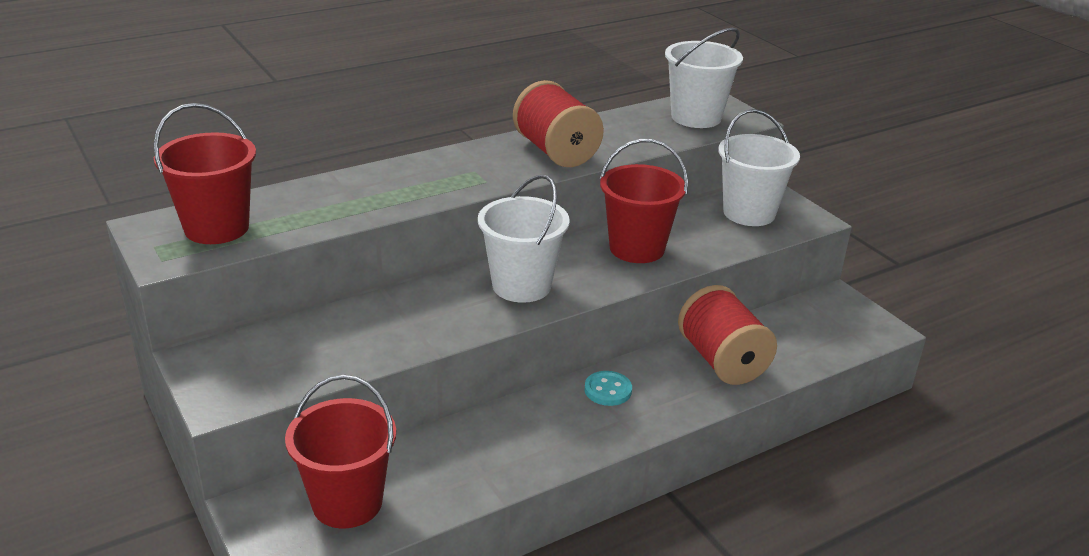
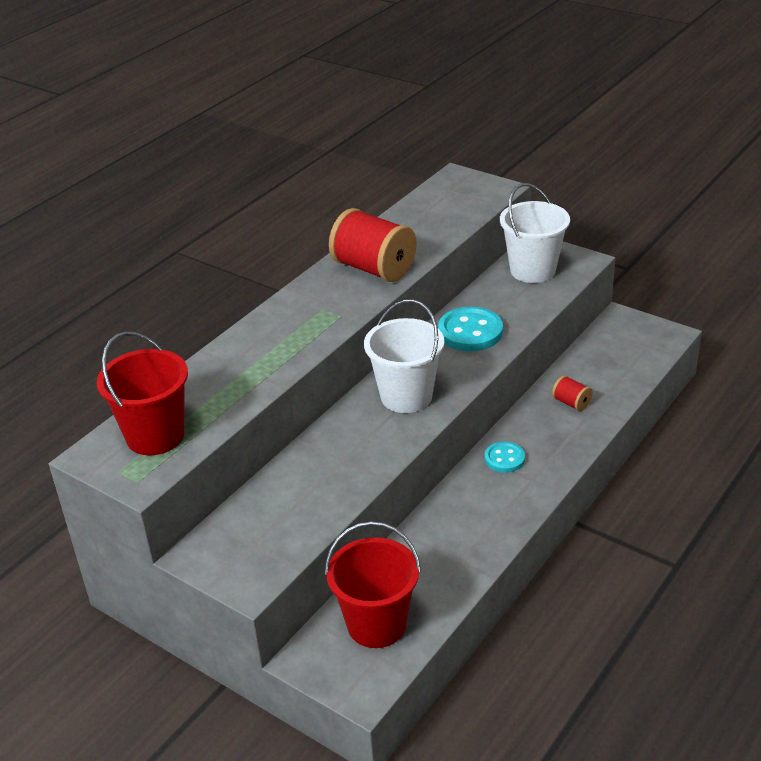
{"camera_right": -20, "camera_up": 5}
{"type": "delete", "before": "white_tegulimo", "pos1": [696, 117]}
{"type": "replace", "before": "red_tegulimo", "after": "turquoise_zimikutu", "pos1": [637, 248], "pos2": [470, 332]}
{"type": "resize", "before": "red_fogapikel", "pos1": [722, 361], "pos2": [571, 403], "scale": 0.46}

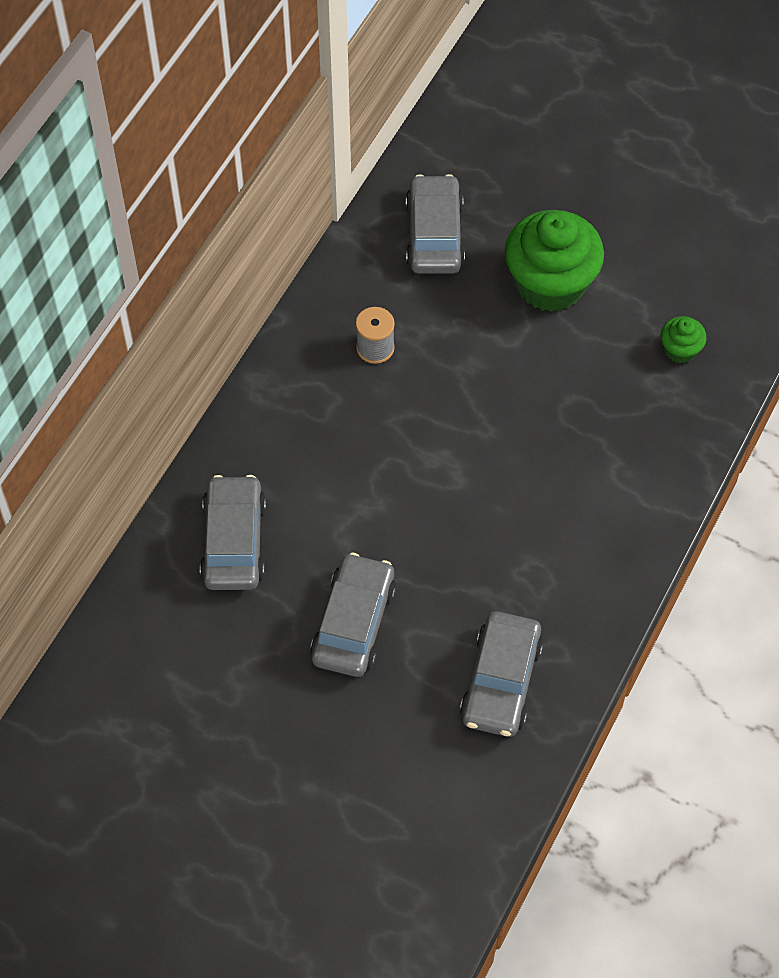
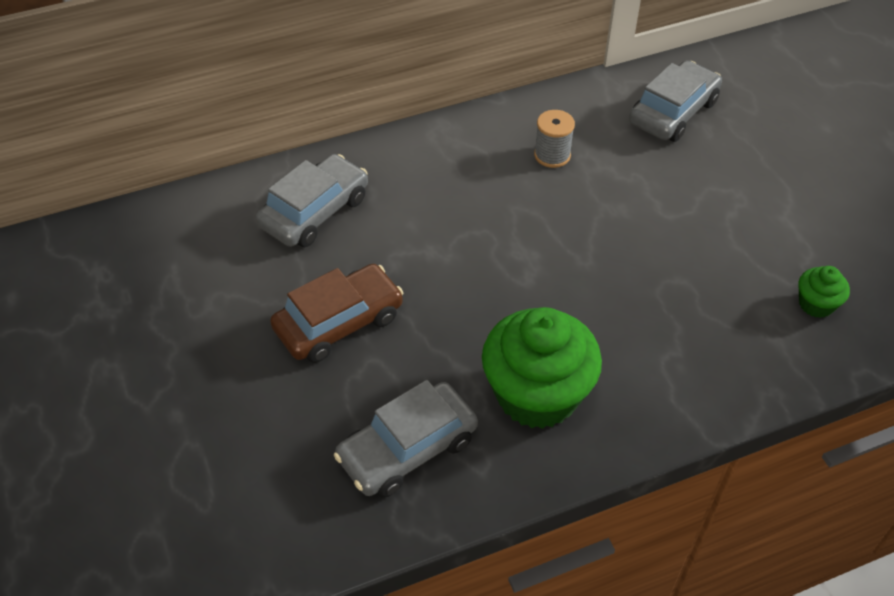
{"camera_right": 40, "camera_up": -10}
{"type": "move", "before": "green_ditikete", "pos1": [550, 283], "pos2": [537, 394]}
{"type": "recolor", "before": "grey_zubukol", "after": "brown_zubukol", "pos1": [353, 623], "pos2": [339, 322]}

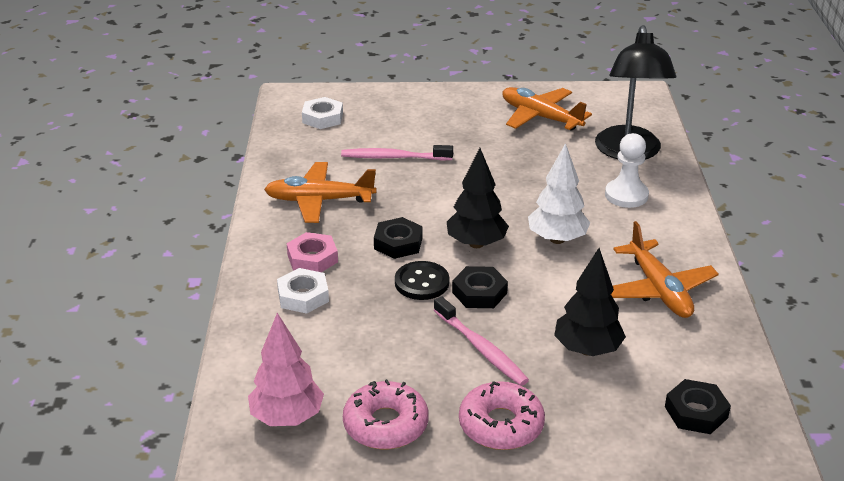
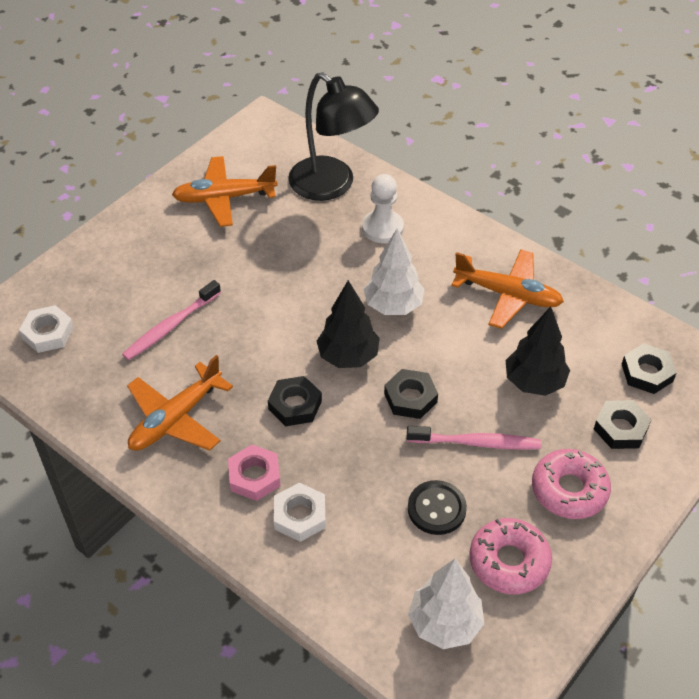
{"camera_right": -50, "camera_up": 15}
{"type": "move", "before": "black_zimikutu", "pos1": [422, 282], "pos2": [436, 509]}
{"type": "recolor", "before": "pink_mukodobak", "after": "white_mukodobak", "pos1": [287, 417], "pos2": [445, 623]}
{"type": "insert", "after": "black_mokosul", "pos2": [621, 428]}

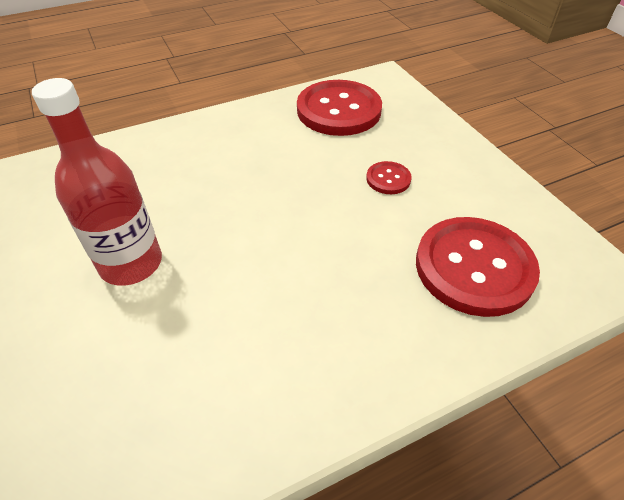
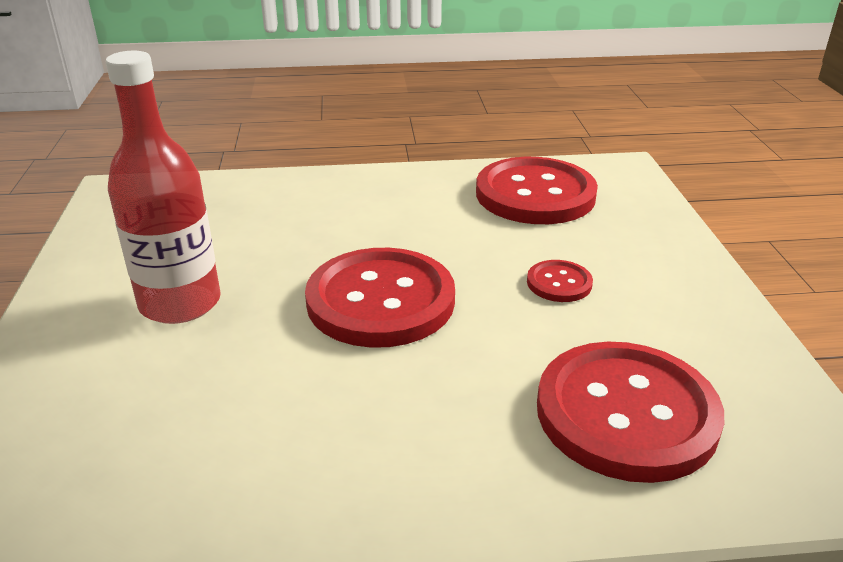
{"camera_right": 20, "camera_up": -15}
{"type": "insert", "after": "red_zimikutu", "pos2": [380, 301]}

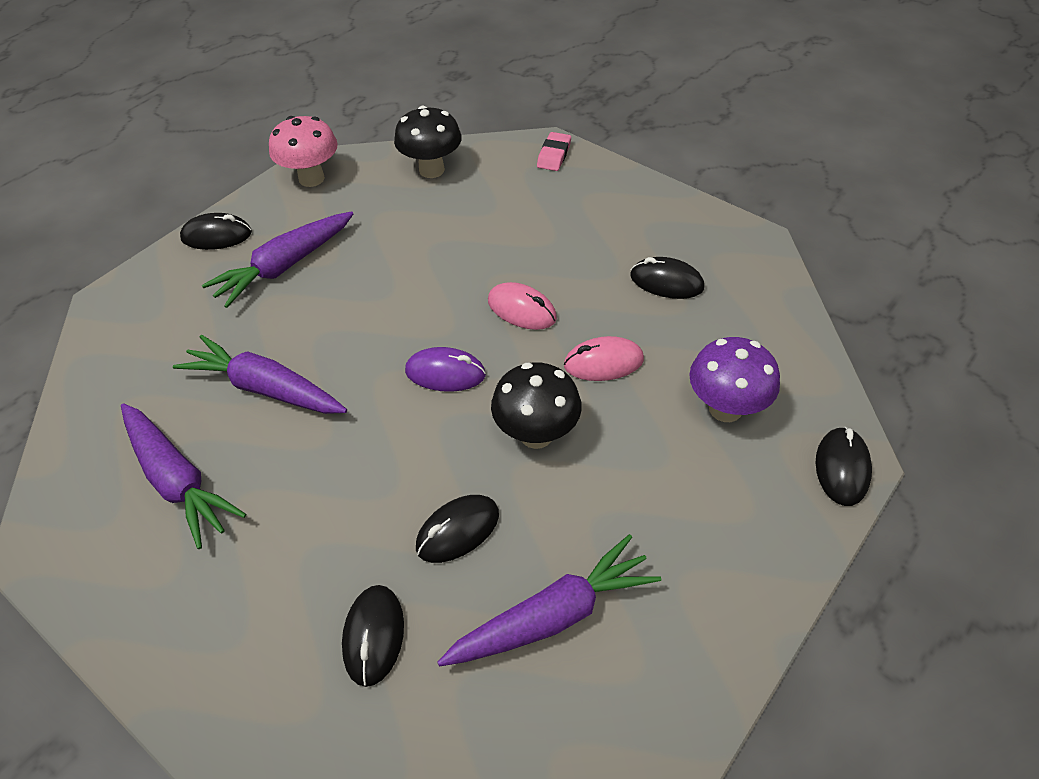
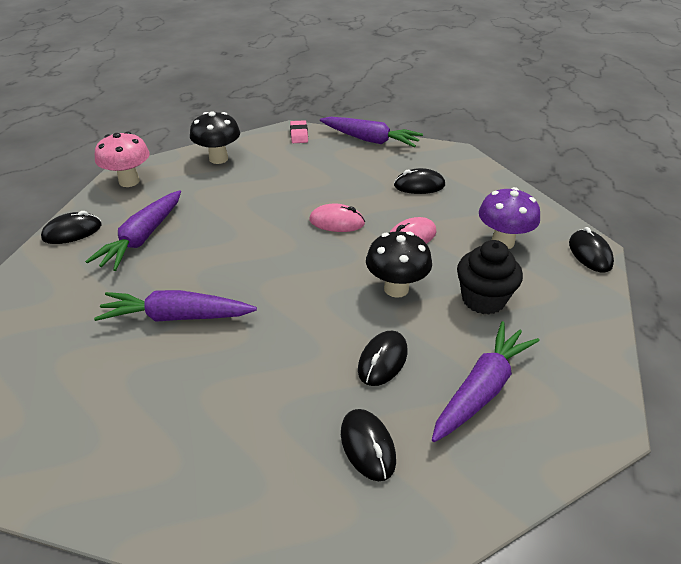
{"camera_right": -25, "camera_up": -10}
{"type": "delete", "before": "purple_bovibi", "pos1": [445, 373]}
{"type": "move", "before": "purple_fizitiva", "pos1": [177, 480], "pos2": [370, 140]}
{"type": "insert", "after": "black_ditikete", "pos2": [483, 299]}

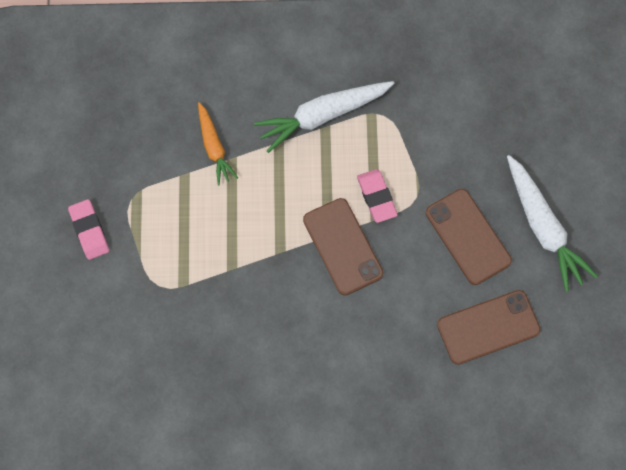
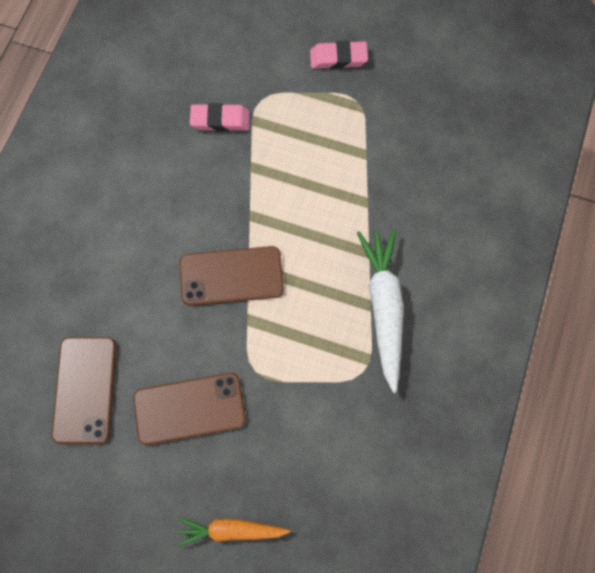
{"camera_right": 110, "camera_up": 0}
{"type": "move", "before": "orange_fizitiva", "pos1": [214, 147], "pos2": [231, 530]}
{"type": "delete", "before": "white_fizitiva", "pos1": [543, 227]}
{"type": "move", "before": "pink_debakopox", "pos1": [376, 197], "pos2": [220, 120]}

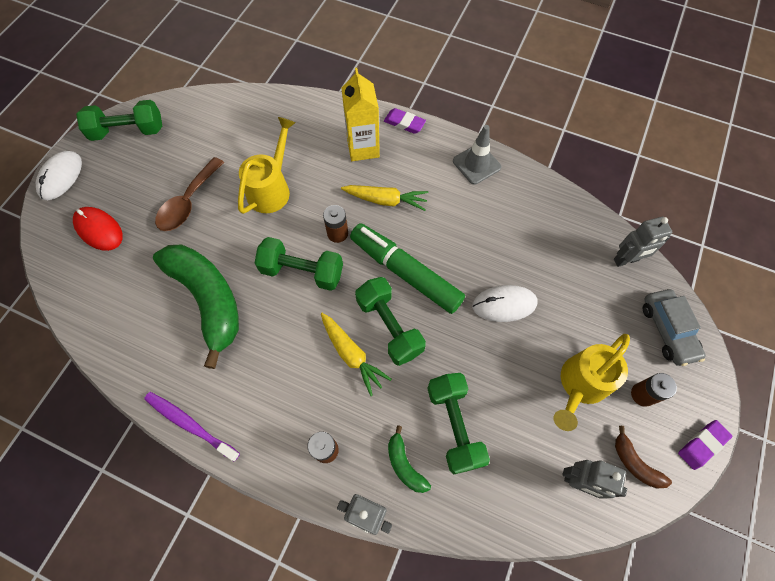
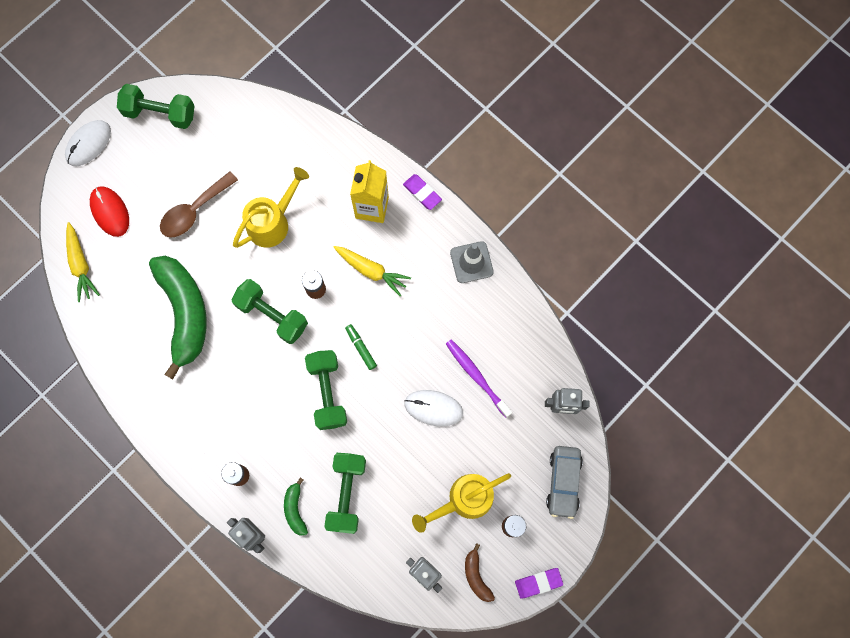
{"camera_right": 20, "camera_up": 10}
{"type": "resize", "before": "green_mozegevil", "pos1": [405, 272], "pos2": [361, 348], "scale": 0.42}
{"type": "move", "before": "yellow_fizitiva", "pos1": [352, 355], "pos2": [81, 265]}
{"type": "move", "before": "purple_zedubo", "pos1": [190, 425], "pos2": [477, 377]}

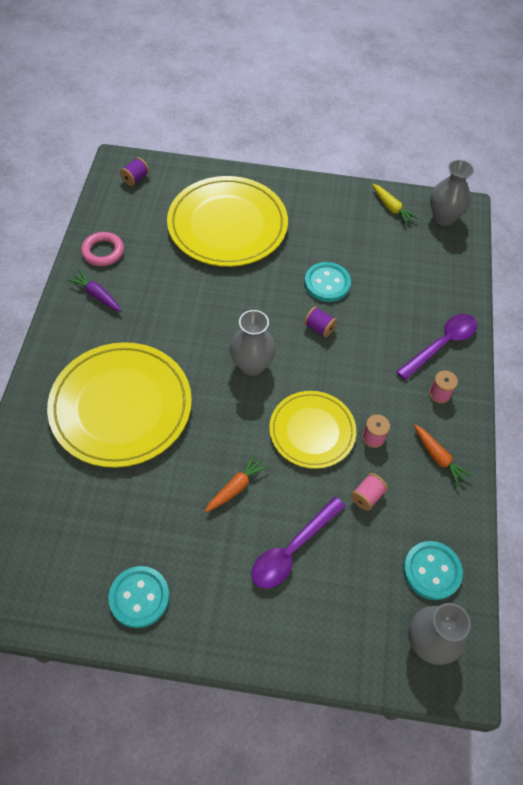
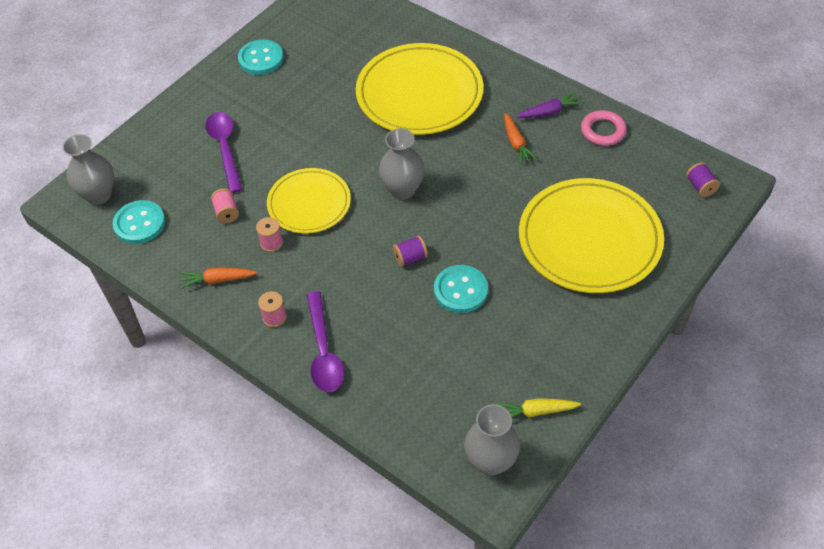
{"camera_right": 125, "camera_up": -5}
{"type": "move", "before": "orange_fizitiva", "pos1": [236, 487], "pos2": [516, 143]}

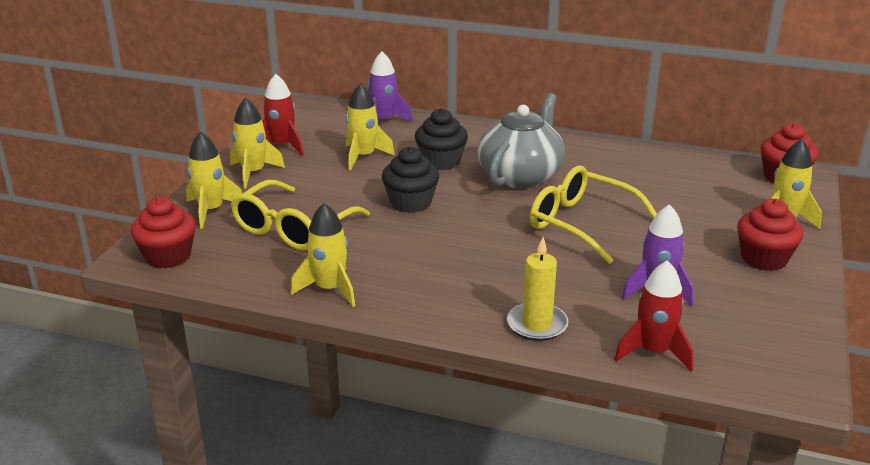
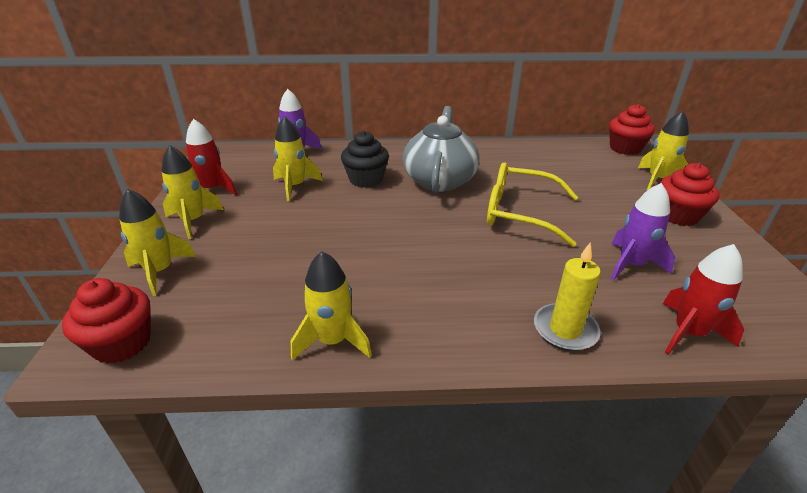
{"camera_right": -20, "camera_up": 5}
{"type": "delete", "before": "black_ditikete", "pos1": [410, 203]}
{"type": "delete", "before": "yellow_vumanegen", "pos1": [293, 228]}

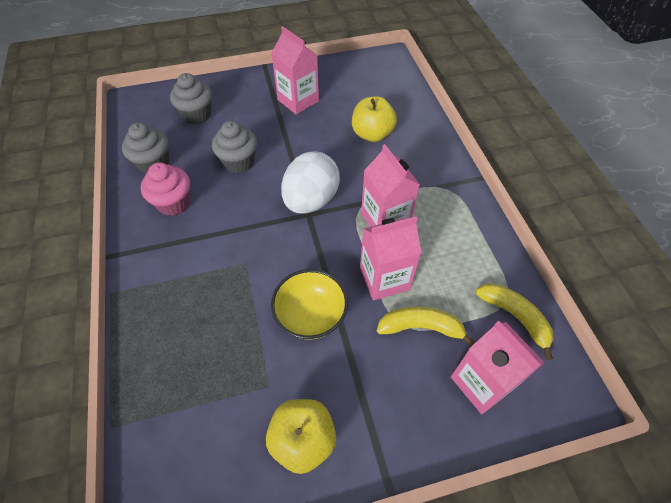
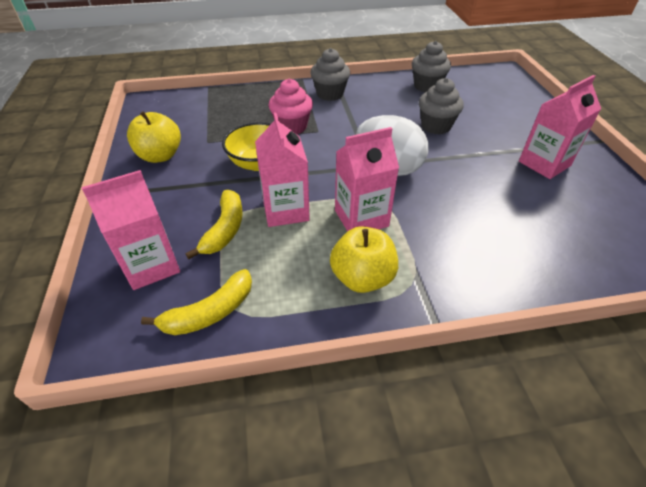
{"camera_right": 95, "camera_up": -10}
{"type": "move", "before": "grey_ditikete", "pos1": [197, 115], "pos2": [330, 94]}
{"type": "move", "before": "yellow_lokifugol", "pos1": [372, 134], "pos2": [362, 278]}
{"type": "move", "before": "pink_ditikete", "pos1": [174, 203], "pos2": [292, 127]}

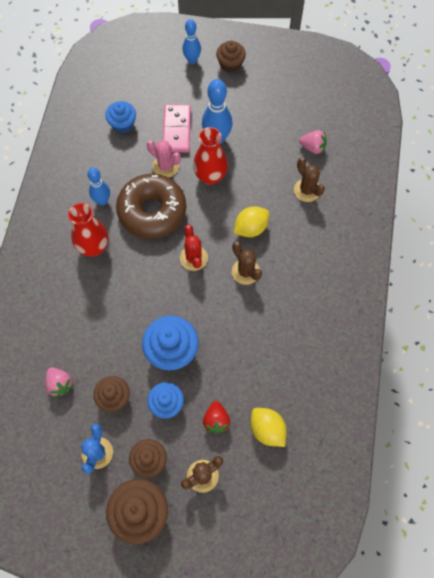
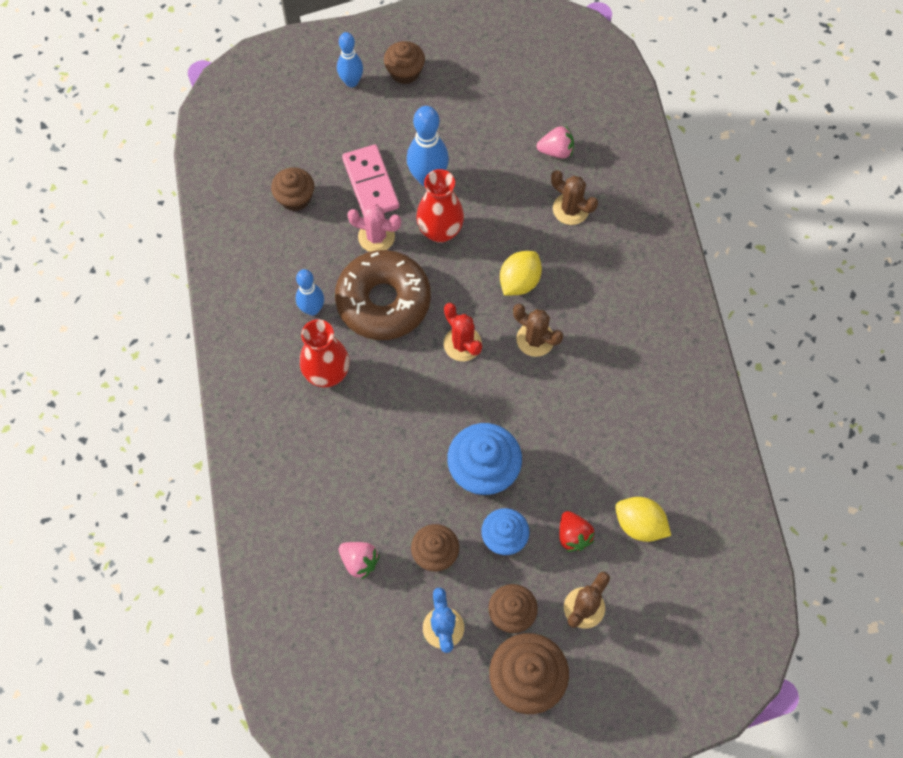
{"camera_right": -20, "camera_up": 0}
{"type": "recolor", "before": "blue_ditikete", "after": "brown_ditikete", "pos1": [122, 124], "pos2": [295, 198]}

